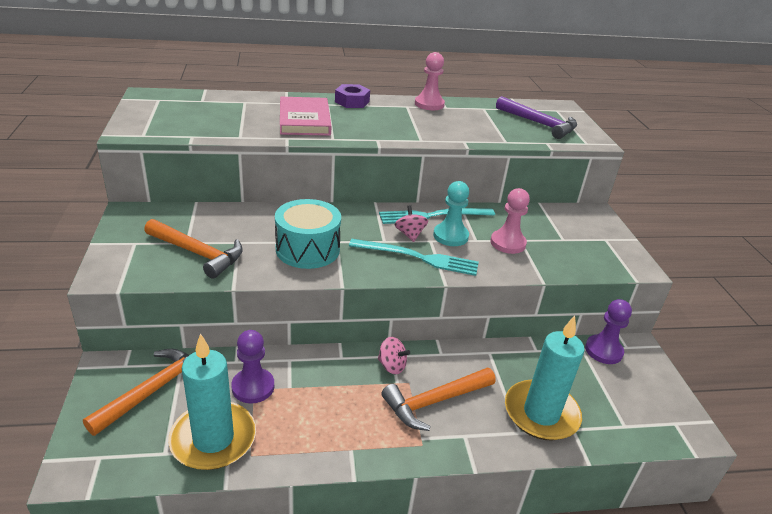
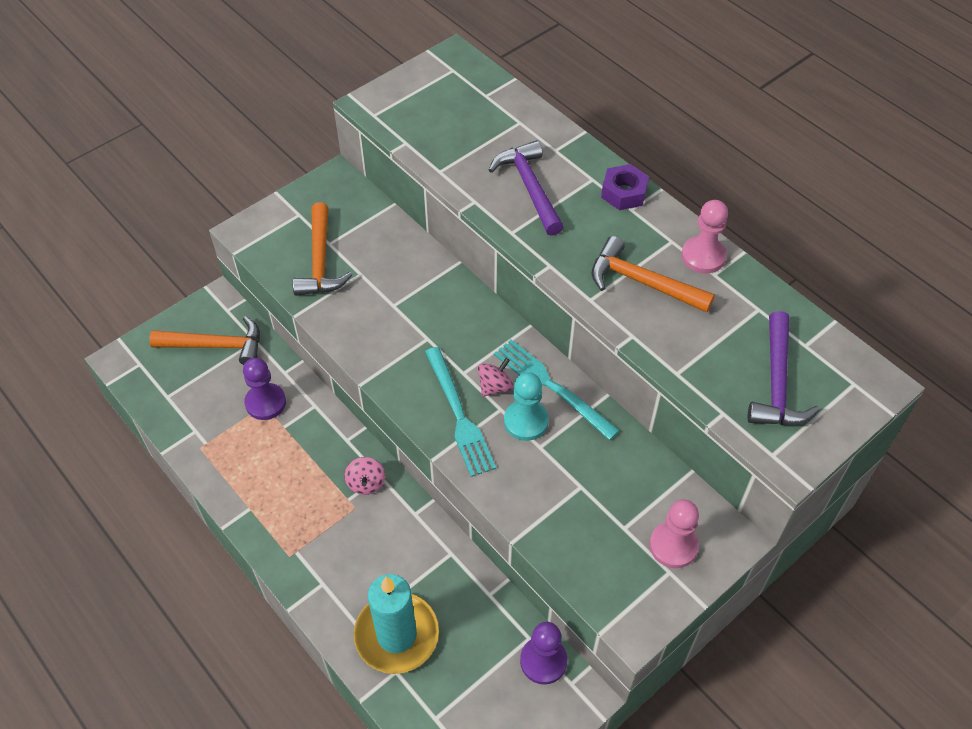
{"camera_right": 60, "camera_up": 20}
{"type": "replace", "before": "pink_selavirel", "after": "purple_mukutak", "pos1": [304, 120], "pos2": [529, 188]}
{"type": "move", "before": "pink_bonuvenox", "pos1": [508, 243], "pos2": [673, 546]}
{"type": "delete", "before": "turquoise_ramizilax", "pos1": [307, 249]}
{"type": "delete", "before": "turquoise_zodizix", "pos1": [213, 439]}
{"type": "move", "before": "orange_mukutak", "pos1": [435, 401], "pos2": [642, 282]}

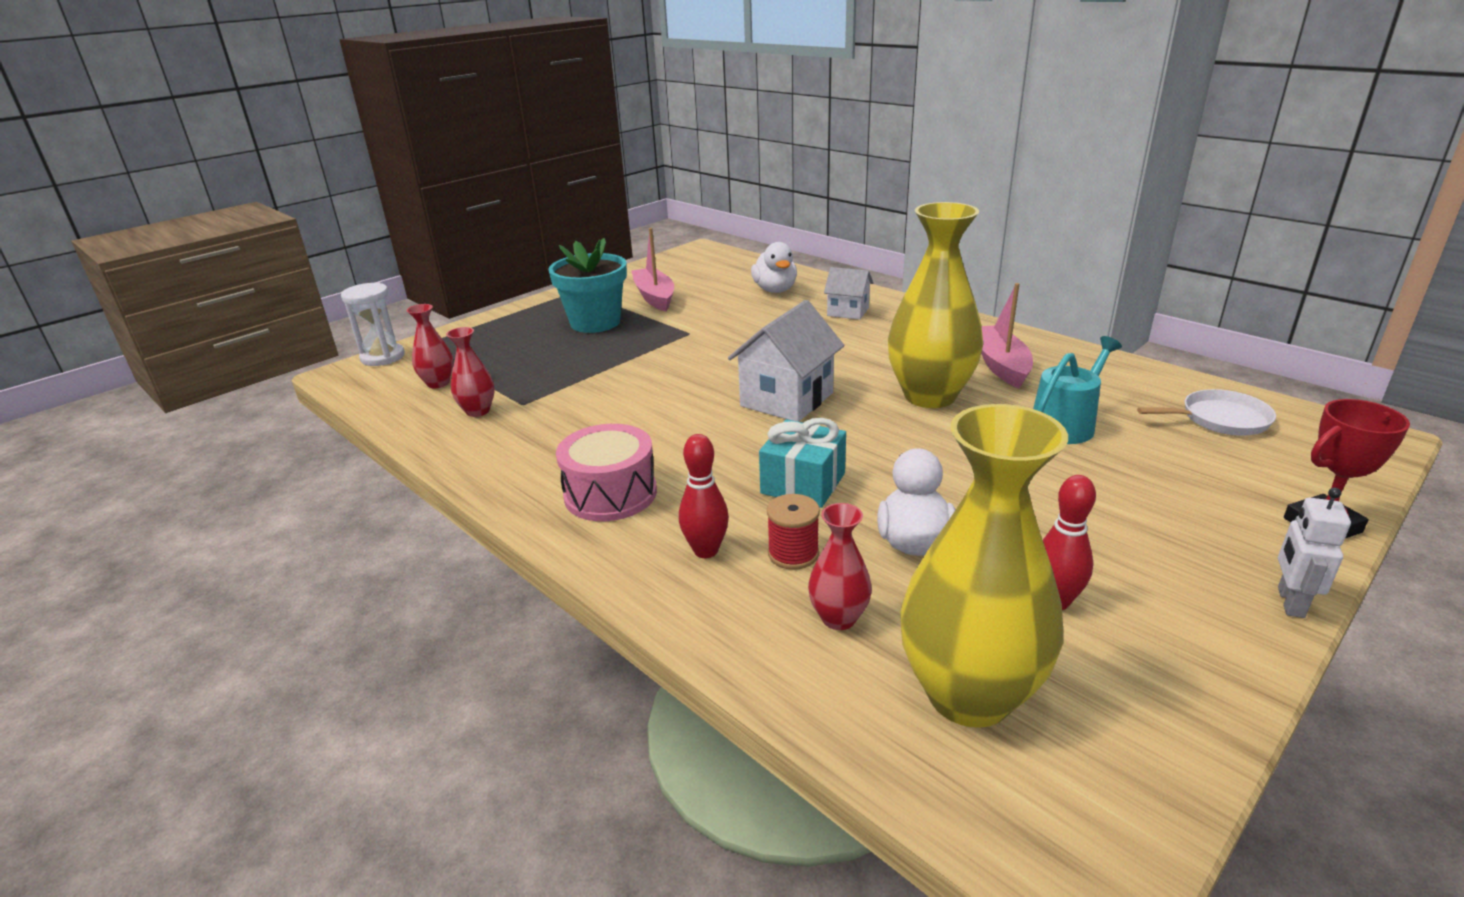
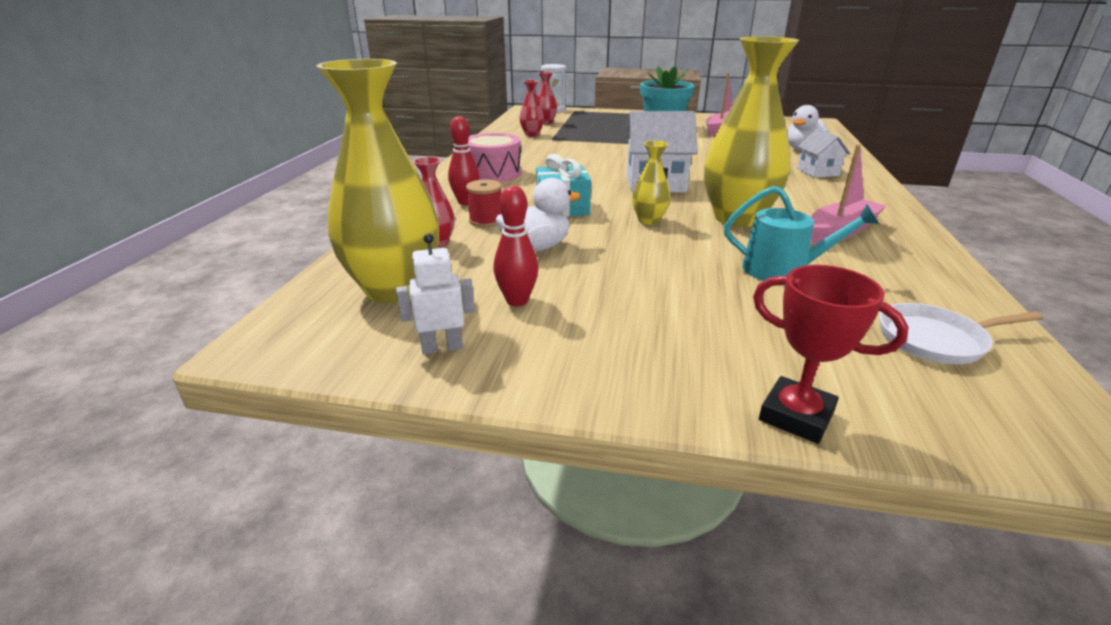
{"camera_right": 55, "camera_up": 0}
{"type": "rotate", "before": "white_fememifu", "pos1": [1220, 419], "pos2": [935, 339], "turn": 120}
{"type": "move", "before": "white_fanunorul", "pos1": [1290, 602], "pos2": [442, 347]}
{"type": "insert", "after": "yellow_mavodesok", "pos2": [649, 221]}

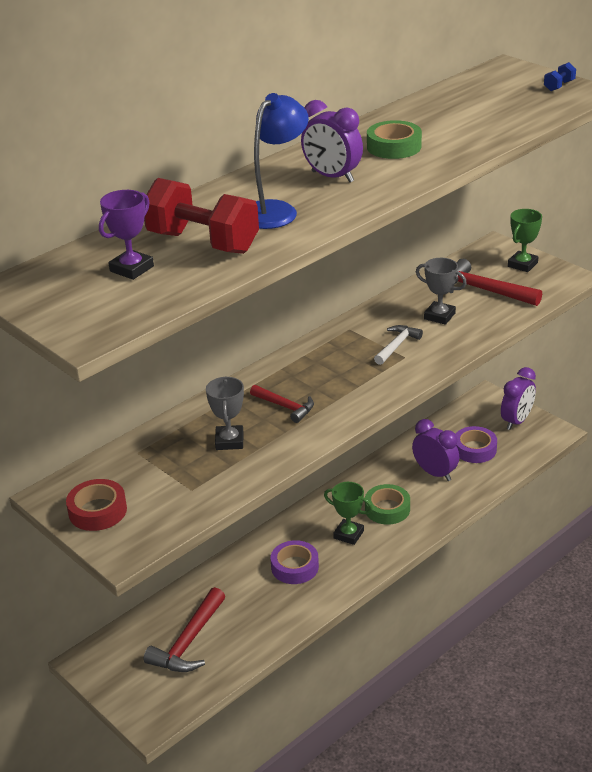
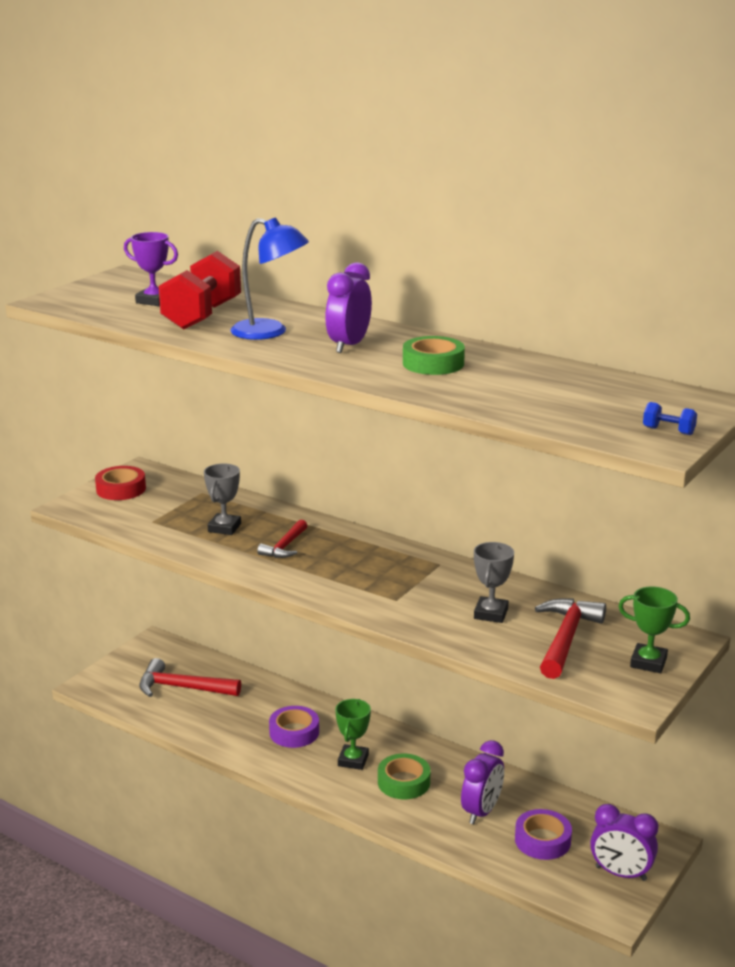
{"camera_right": 75, "camera_up": -10}
{"type": "delete", "before": "white_mukutak", "pos1": [397, 346]}
{"type": "rotate", "before": "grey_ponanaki", "pos1": [229, 441], "pos2": [224, 528], "turn": -60}

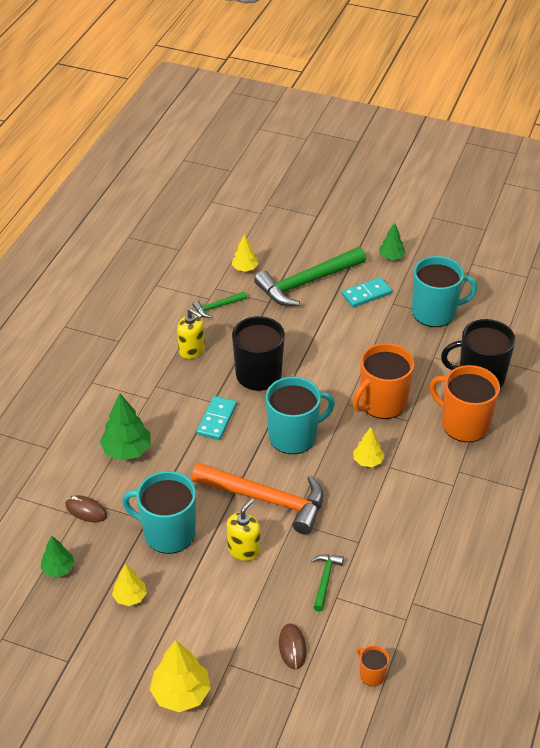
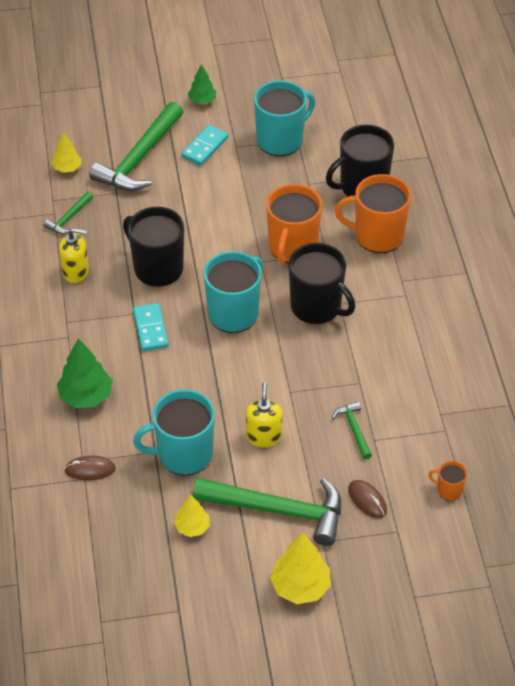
{"camera_right": -30, "camera_up": 5}
{"type": "replace", "before": "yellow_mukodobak", "after": "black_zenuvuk", "pos1": [368, 461], "pos2": [317, 306]}
{"type": "delete", "before": "orange_mukutak", "pos1": [266, 499]}
{"type": "delete", "before": "green_mukodobak", "pos1": [58, 569]}
{"type": "insert", "after": "green_mukutak", "pos2": [278, 510]}

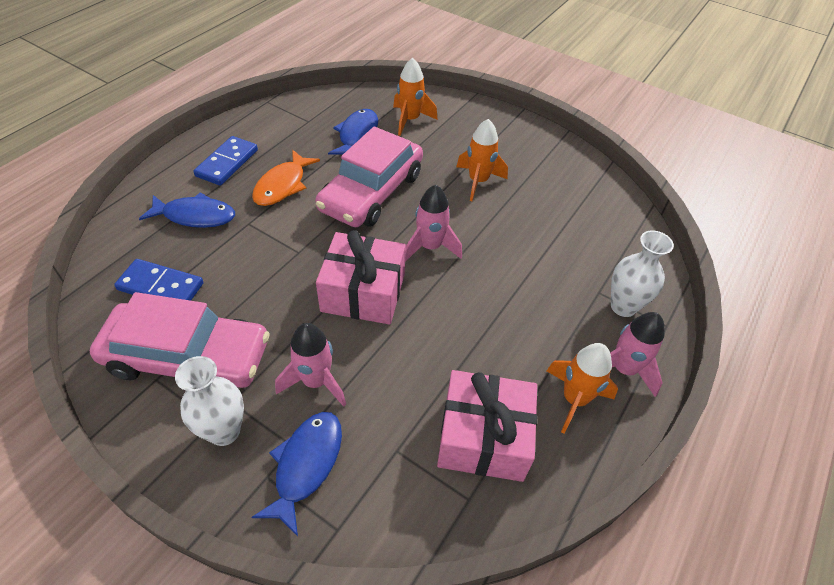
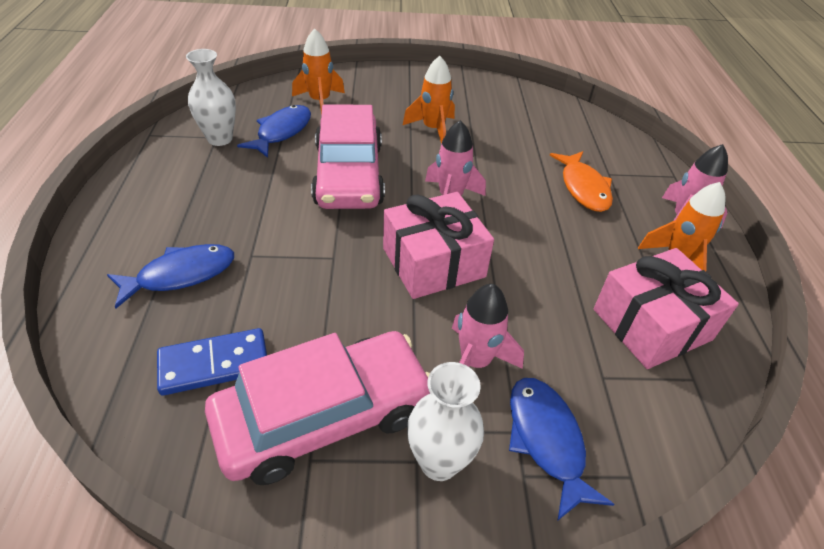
{"camera_right": -35, "camera_up": -5}
{"type": "rotate", "before": "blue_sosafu", "pos1": [357, 135], "pos2": [281, 132], "turn": 45}
{"type": "delete", "before": "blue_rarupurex", "pos1": [227, 163]}
{"type": "move", "before": "orange_sosafu", "pos1": [282, 185], "pos2": [583, 188]}
{"type": "move", "before": "white_mavodesok", "pos1": [623, 306], "pos2": [220, 139]}

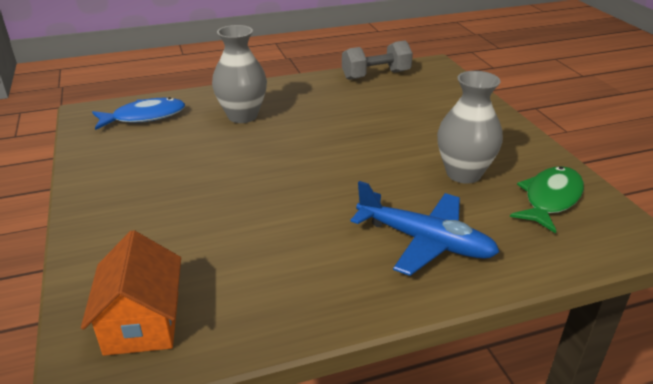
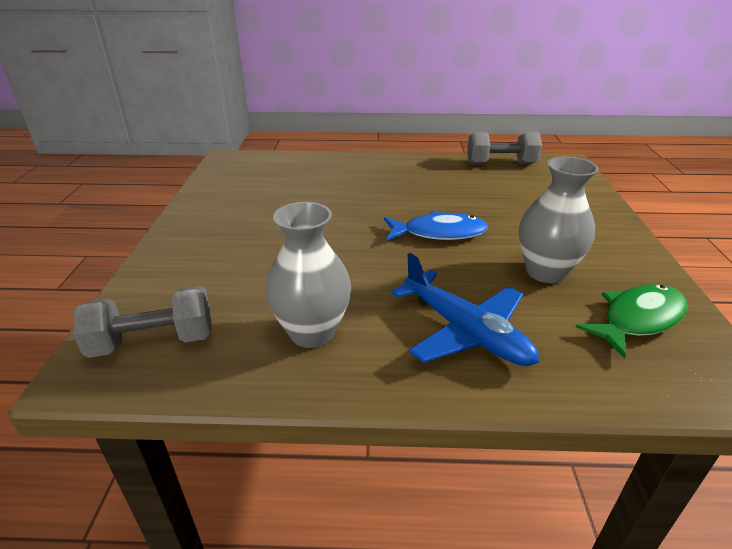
{"camera_right": 20, "camera_up": 0}
{"type": "move", "before": "grey_mavodesok", "pos1": [242, 116], "pos2": [312, 332]}
{"type": "move", "before": "blue_sosafu", "pos1": [144, 117], "pos2": [439, 233]}
{"type": "replace", "before": "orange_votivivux", "after": "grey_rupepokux", "pos1": [142, 322], "pos2": [153, 342]}

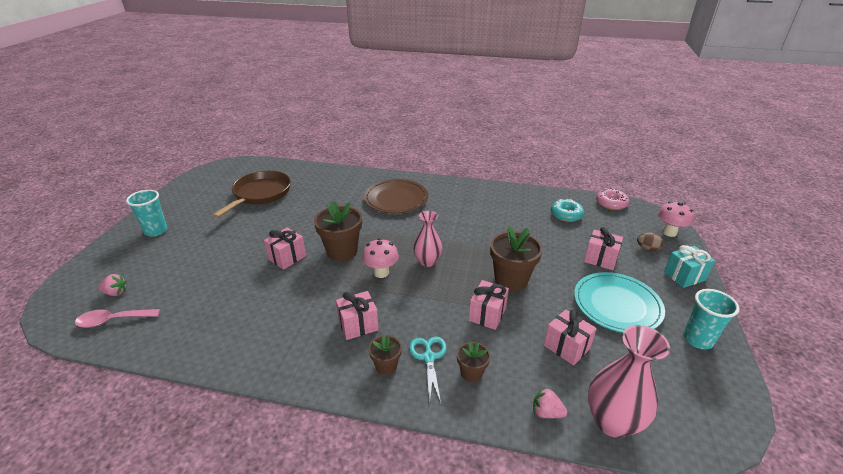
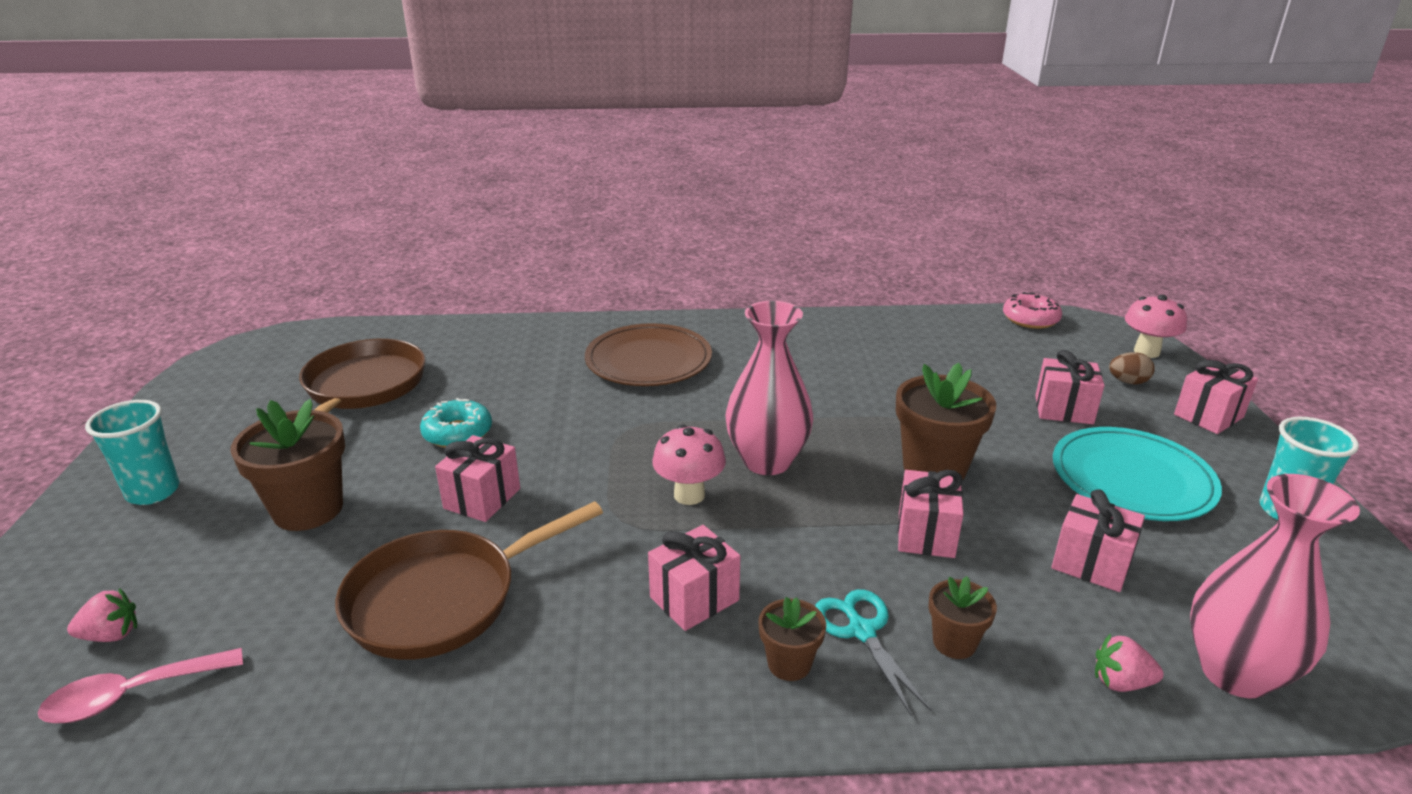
{"camera_right": -15, "camera_up": -5}
{"type": "move", "before": "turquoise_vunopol", "pos1": [566, 215], "pos2": [457, 433]}
{"type": "move", "before": "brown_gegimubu", "pos1": [342, 251], "pos2": [308, 509]}
{"type": "resize", "before": "pink_mavodesok", "pos1": [427, 261], "pos2": [767, 461], "scale": 1.51}
{"type": "recolor", "before": "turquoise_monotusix", "after": "pink_monotusix", "pos1": [684, 276], "pos2": [1208, 416]}
{"type": "insert", "after": "brown_fememifu", "pos2": [443, 599]}

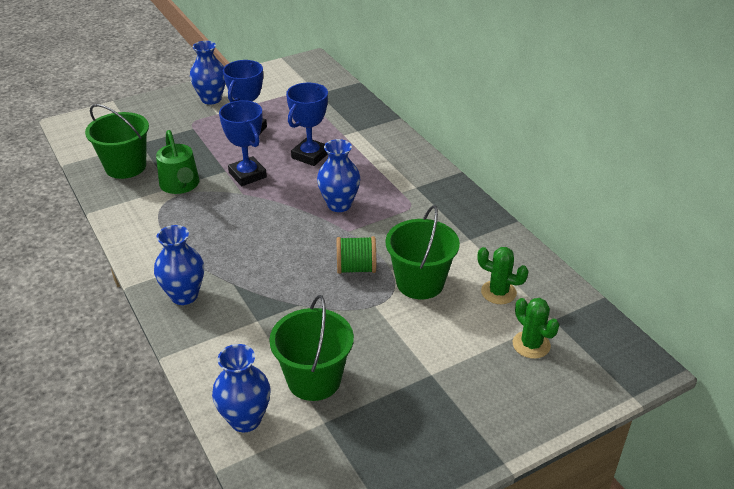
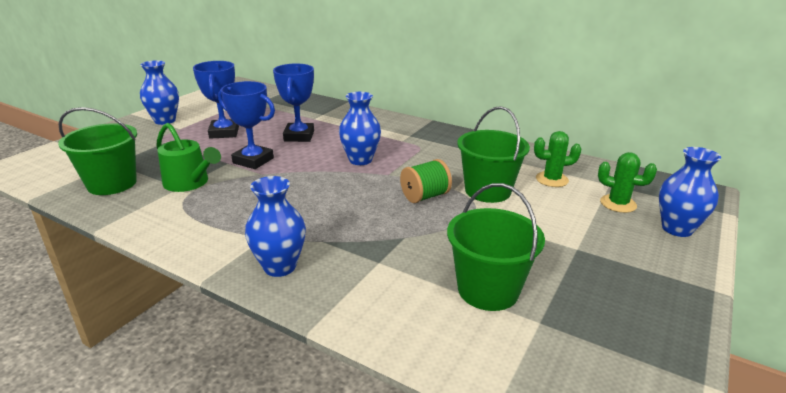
{"camera_right": -30, "camera_up": -10}
{"type": "move", "before": "blue_mavodesok", "pos1": [245, 419], "pos2": [677, 229]}

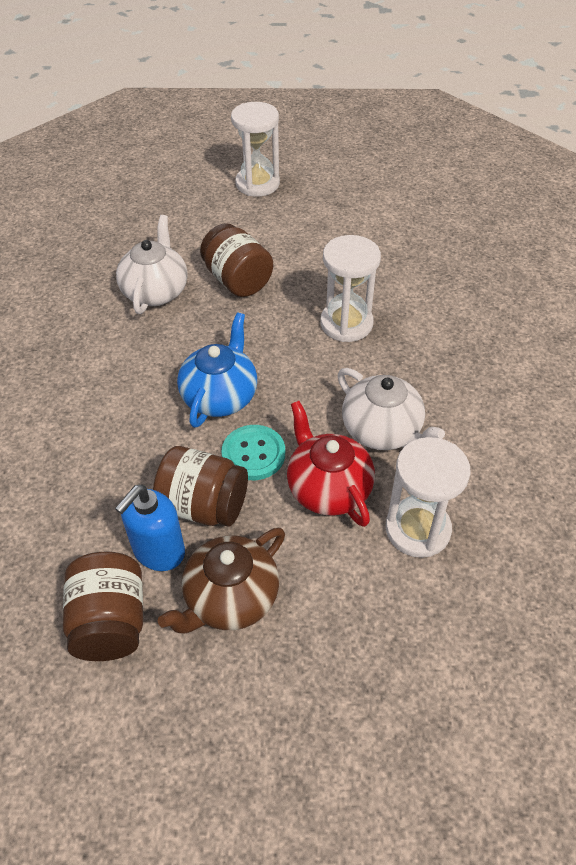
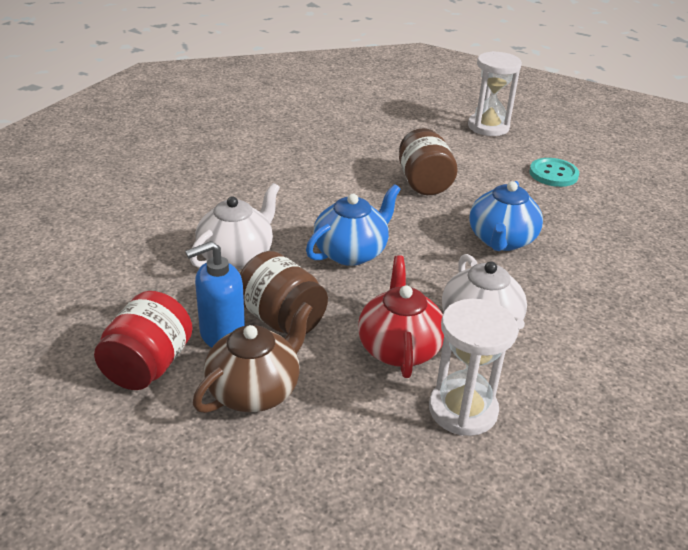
{"camera_right": 25, "camera_up": -15}
{"type": "move", "before": "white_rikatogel", "pos1": [156, 291], "pos2": [237, 256]}
{"type": "replace", "before": "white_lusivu", "after": "blue_rikatogel", "pos1": [346, 323], "pos2": [501, 240]}
{"type": "move", "before": "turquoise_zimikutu", "pos1": [253, 454], "pos2": [553, 174]}
{"type": "rotate", "before": "brown_rikatogel", "pos1": [230, 598], "pos2": [255, 390], "turn": 150}
{"type": "recolor", "before": "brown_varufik", "after": "red_varufik", "pos1": [110, 622], "pos2": [148, 366]}

